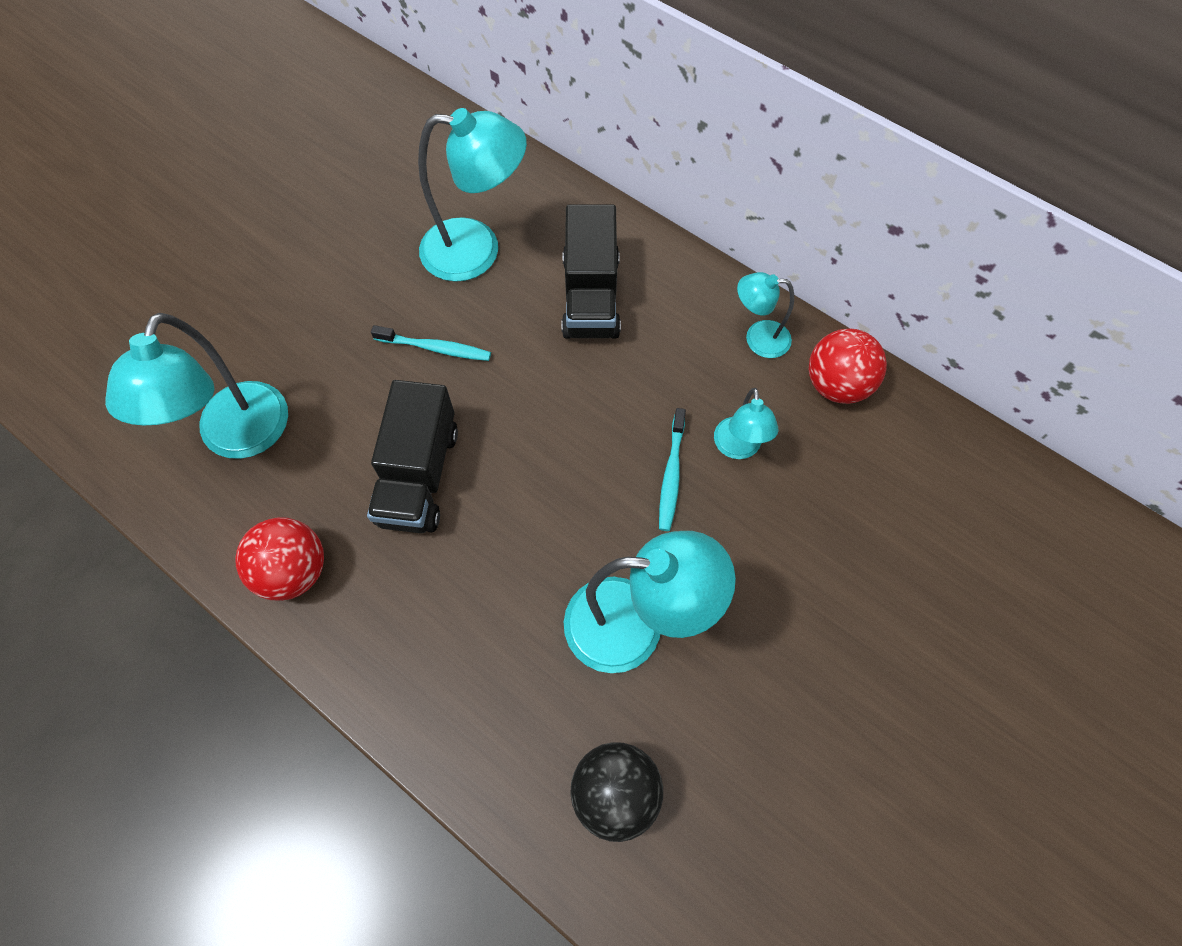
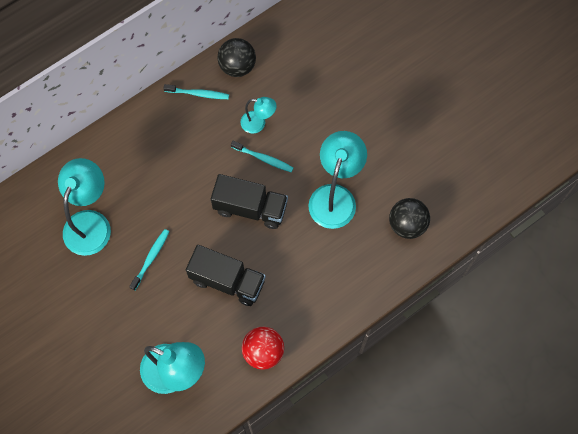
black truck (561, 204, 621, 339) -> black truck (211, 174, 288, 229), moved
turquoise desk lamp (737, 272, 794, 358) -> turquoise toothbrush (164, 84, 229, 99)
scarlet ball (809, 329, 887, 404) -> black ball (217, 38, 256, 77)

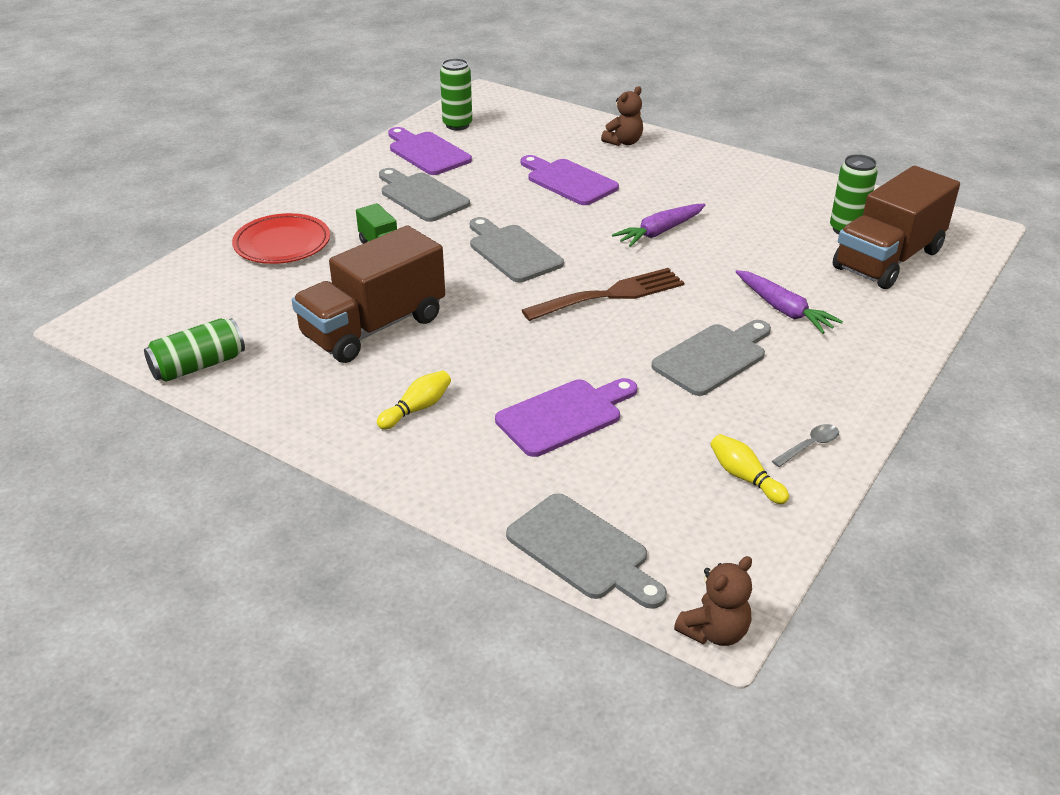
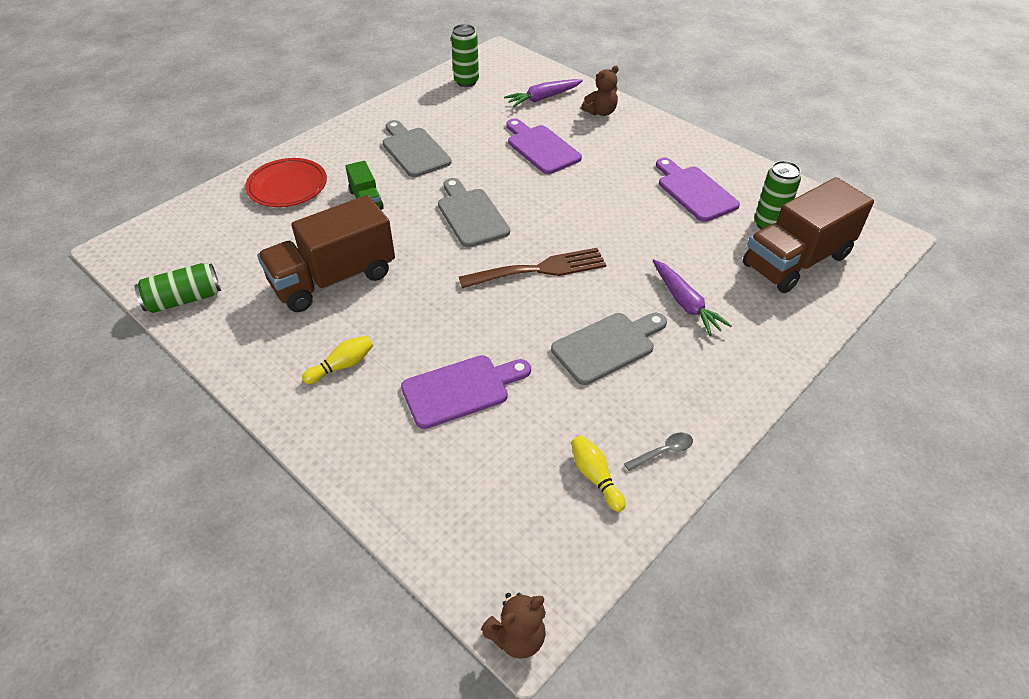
ash-grey cutting board (506, 493, 667, 609) -> none
purple cutting board (388, 127, 472, 175) -> purple cutting board (656, 158, 740, 222), moved
purple toy carrot (612, 204, 705, 247) -> purple toy carrot (504, 79, 583, 107), moved

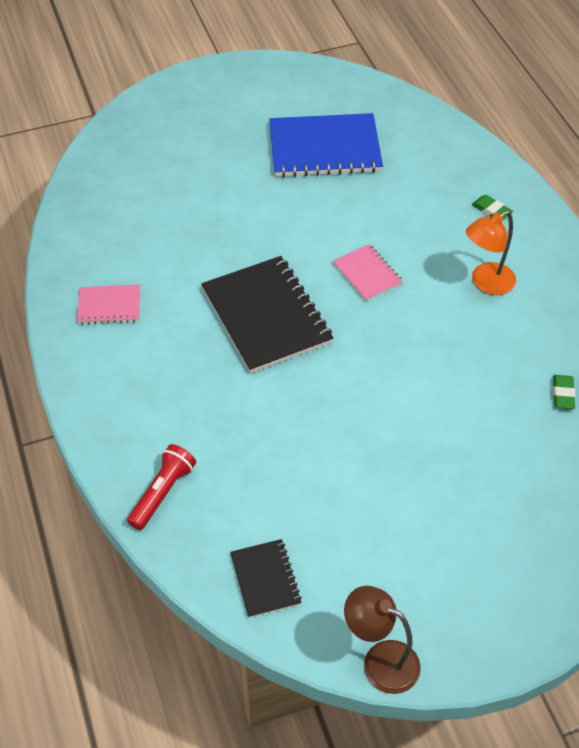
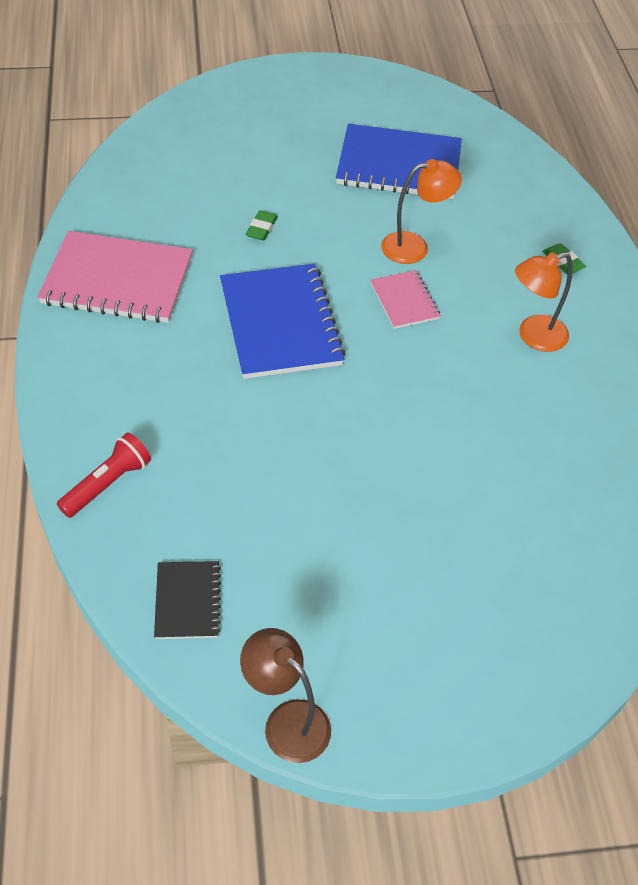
none -> bright orange desk lamp (381, 159, 462, 264)
leaf-green pencil eraser (553, 375, 576, 409) -> leaf-green pencil eraser (246, 210, 278, 240), moved
black notepad (201, 256, 333, 373) -> blue notepad (220, 264, 345, 379)
rose-pink notepad (77, 285, 140, 325) -> rose-pink notepad (37, 231, 193, 323), x1.96

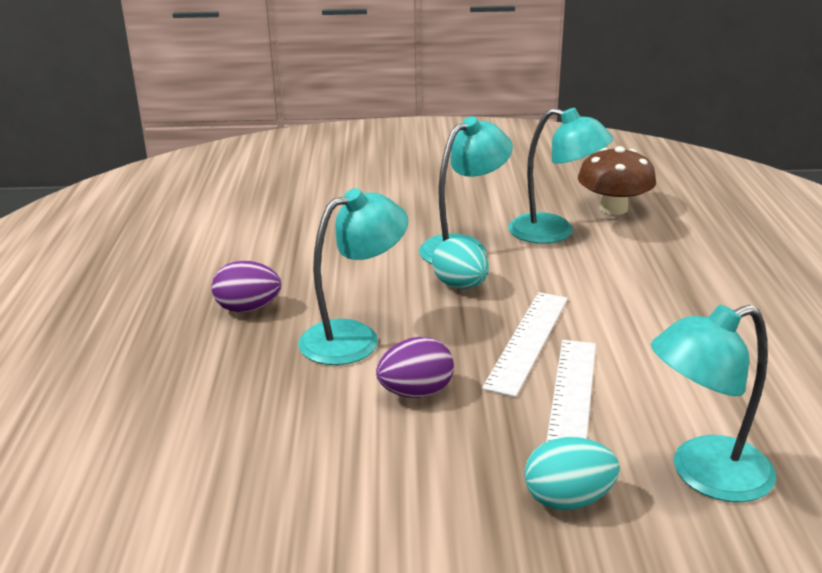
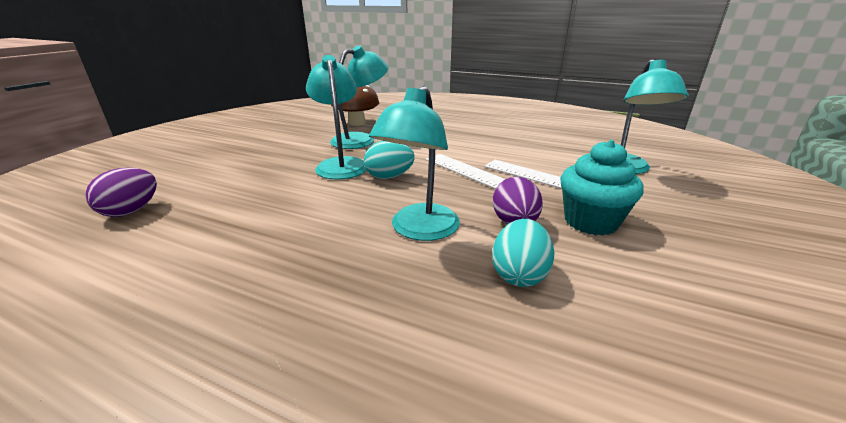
none -> turquoise cupcake (560, 140, 644, 236)
purple toy egg (212, 261, 281, 313) -> purple toy egg (85, 168, 157, 217), moved
turquoise toy egg (524, 437, 620, 510) -> turquoise toy egg (492, 219, 554, 287), moved
turquoise desk lamp (298, 188, 408, 365) -> turquoise desk lamp (369, 86, 460, 241), 150 degrees counterclockwise

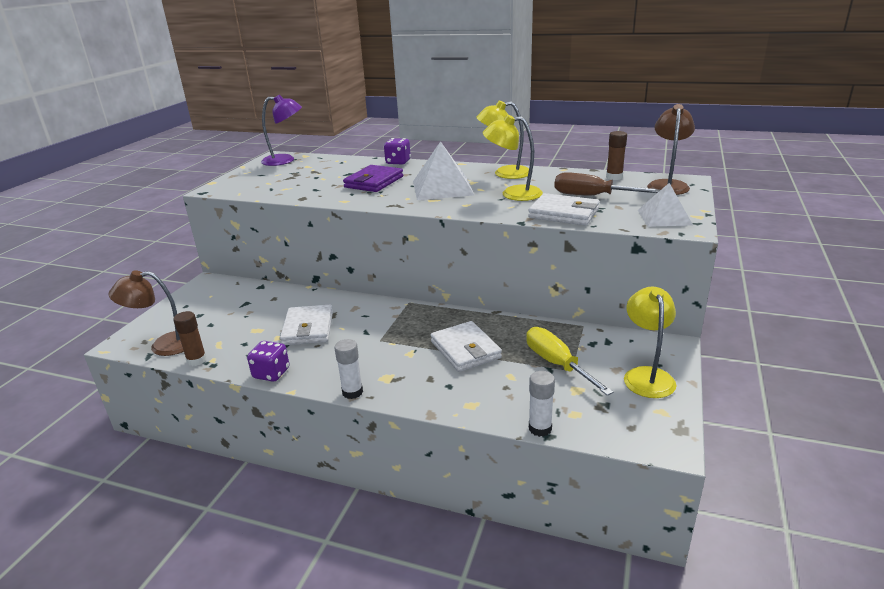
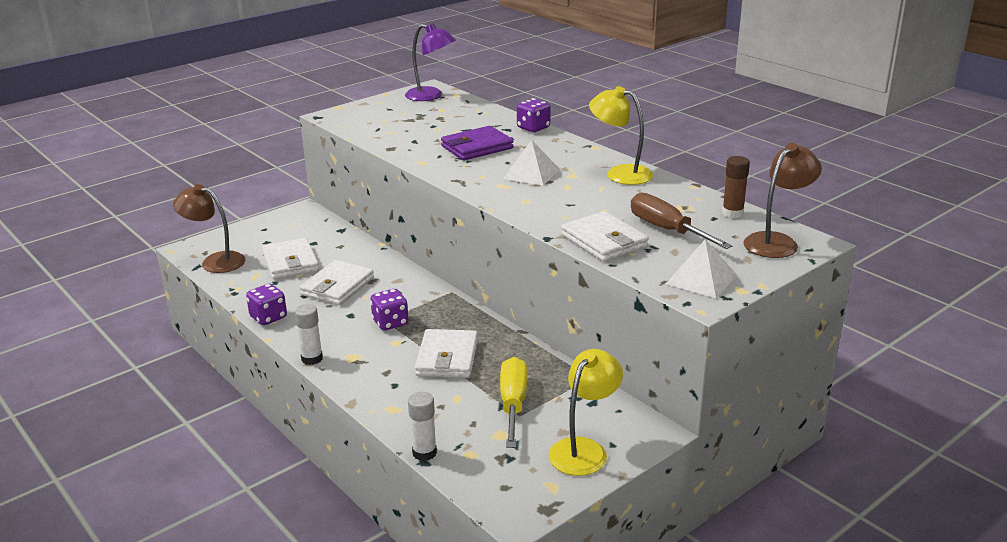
brown glue stick (173, 311, 207, 366) -> none
golden desk lamp (483, 115, 543, 201) -> none
none -> pure white wallet (262, 238, 319, 279)
none -> purple die (370, 289, 409, 330)
pure white pyramid (413, 141, 474, 200) -> pure white pyramid (503, 140, 560, 186), x0.66

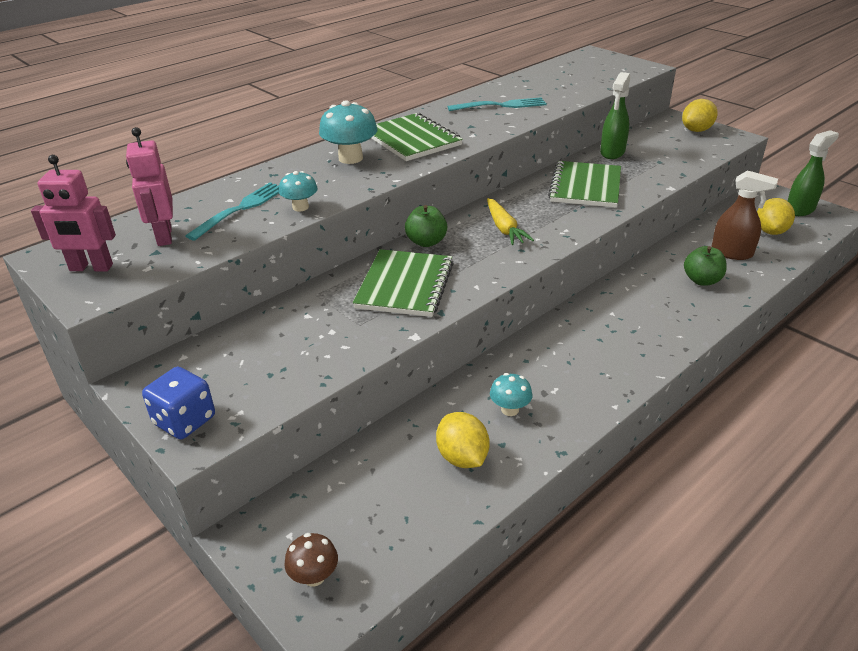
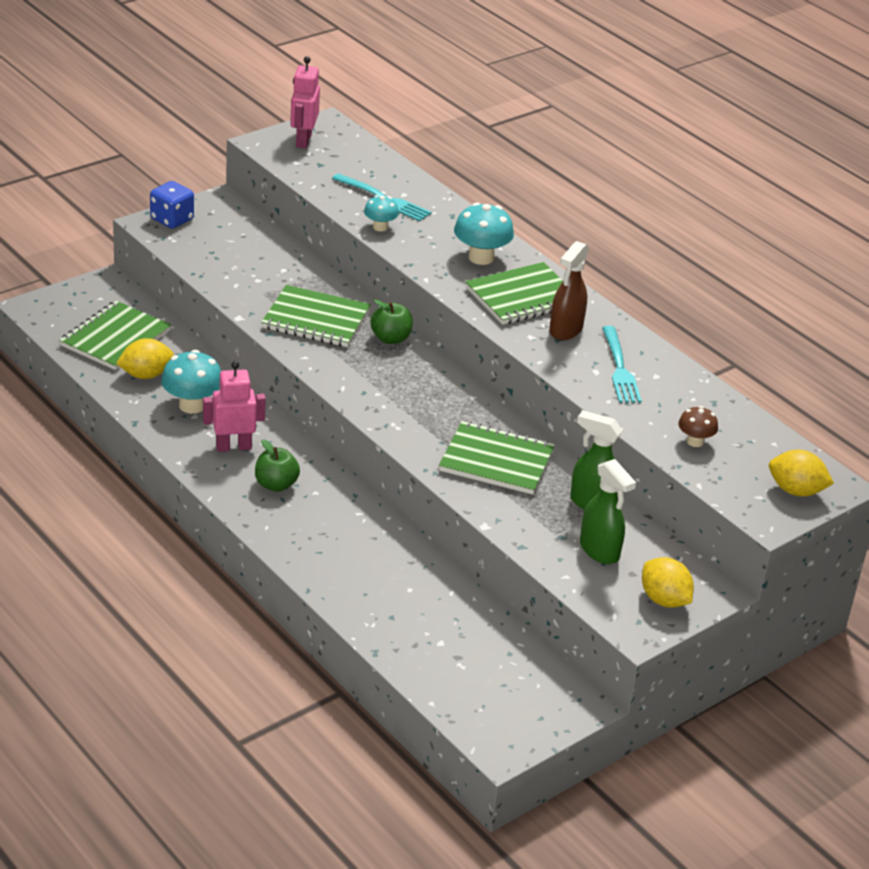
golden toy carrot (487, 198, 534, 245) -> none
none -> leaf-green notepad (59, 301, 171, 370)
rose-pink toy robot (126, 127, 173, 246) -> rose-pink toy robot (203, 361, 266, 452), moved
brown toadstool (285, 533, 338, 587) -> brown toadstool (678, 406, 718, 447), moved
leaf-green apple fruit (684, 246, 727, 286) -> leaf-green apple fruit (255, 439, 300, 492), moved
brown spray cleaner (711, 170, 778, 260) -> brown spray cleaner (549, 241, 589, 340), moved
golden toy lemon (757, 198, 795, 235) -> golden toy lemon (769, 450, 834, 497), moved
leaf-green spray cleaner (788, 130, 839, 216) -> leaf-green spray cleaner (580, 459, 636, 564), moved
turquoise toadstool (490, 373, 532, 416) -> turquoise toadstool (161, 350, 221, 414), x1.68

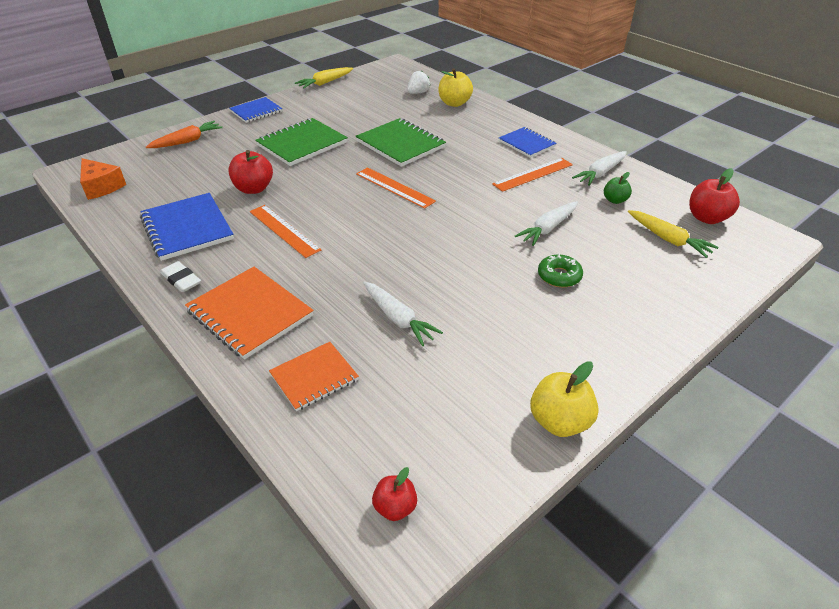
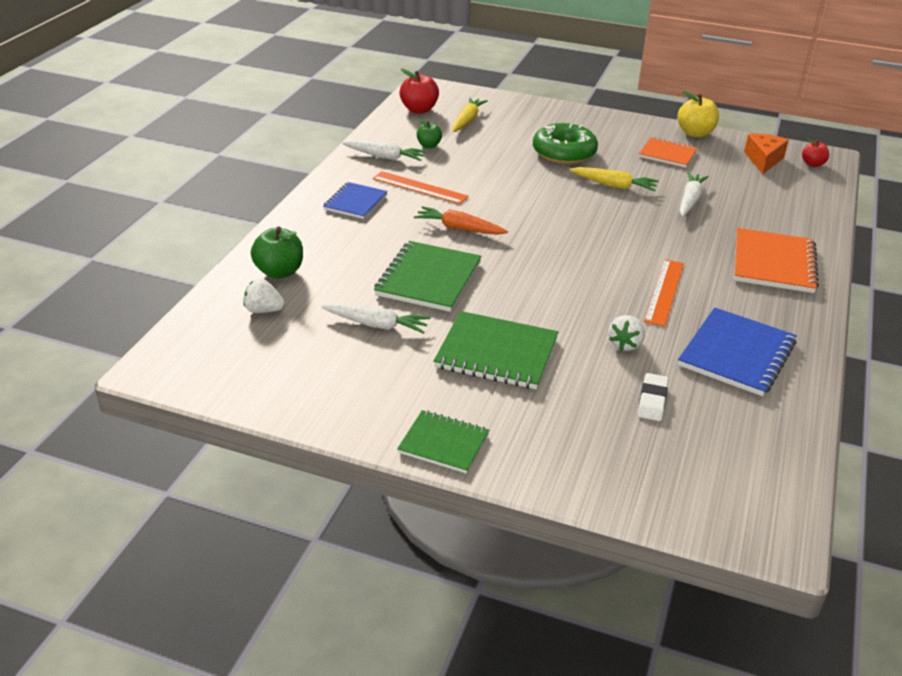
bright orange straightedge (356, 167, 436, 209) -> none
bright orange cheese (80, 158, 126, 200) -> bright orange cheese (744, 134, 789, 174), moved
bright orange toy carrot (146, 121, 222, 148) -> bright orange toy carrot (414, 206, 508, 235), moved
pure white pencil eraser (160, 261, 201, 292) -> pure white pencil eraser (638, 373, 669, 421), moved
bright orange notepad (269, 342, 359, 411) -> bright orange notepad (639, 137, 697, 168), moved
golden toy carrot (295, 67, 353, 89) -> golden toy carrot (569, 167, 659, 191), moved
pure white toy carrot (515, 201, 578, 246) -> pure white toy carrot (321, 303, 431, 334), moved
scarlet apple fruit (228, 150, 273, 194) -> pure white strawberry (608, 315, 645, 351)
blue notepad (229, 97, 282, 123) -> leaf-green notepad (397, 410, 489, 474)
golden apple fruit (438, 68, 473, 107) -> leaf-green apple fruit (251, 226, 303, 279)
leaf-green glazed donut (538, 253, 583, 288) -> leaf-green glazed donut (533, 123, 598, 164), x1.76

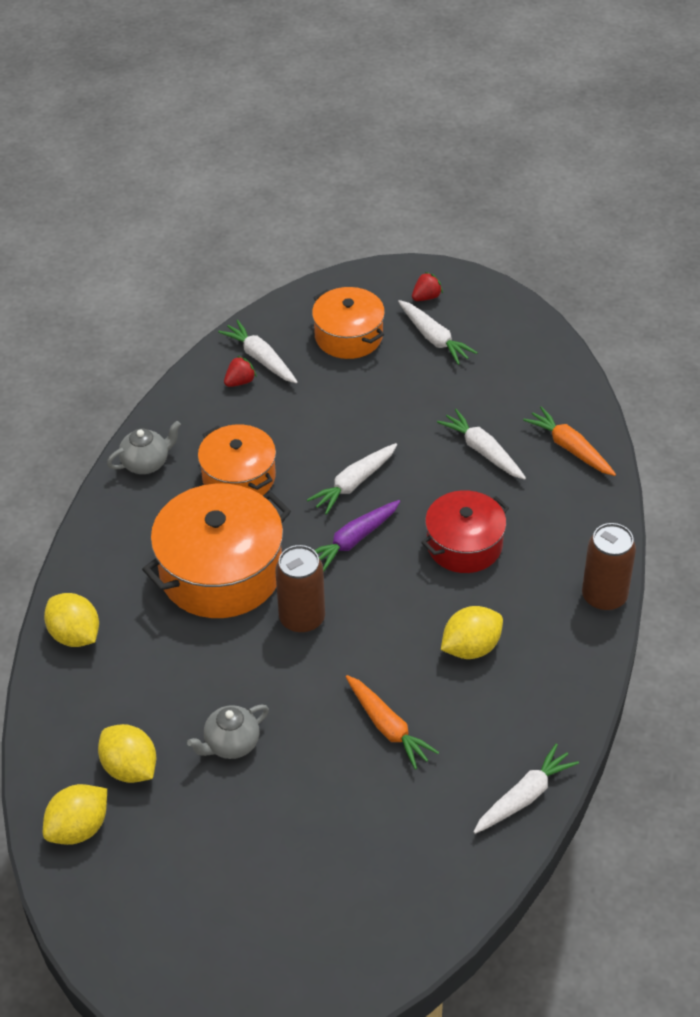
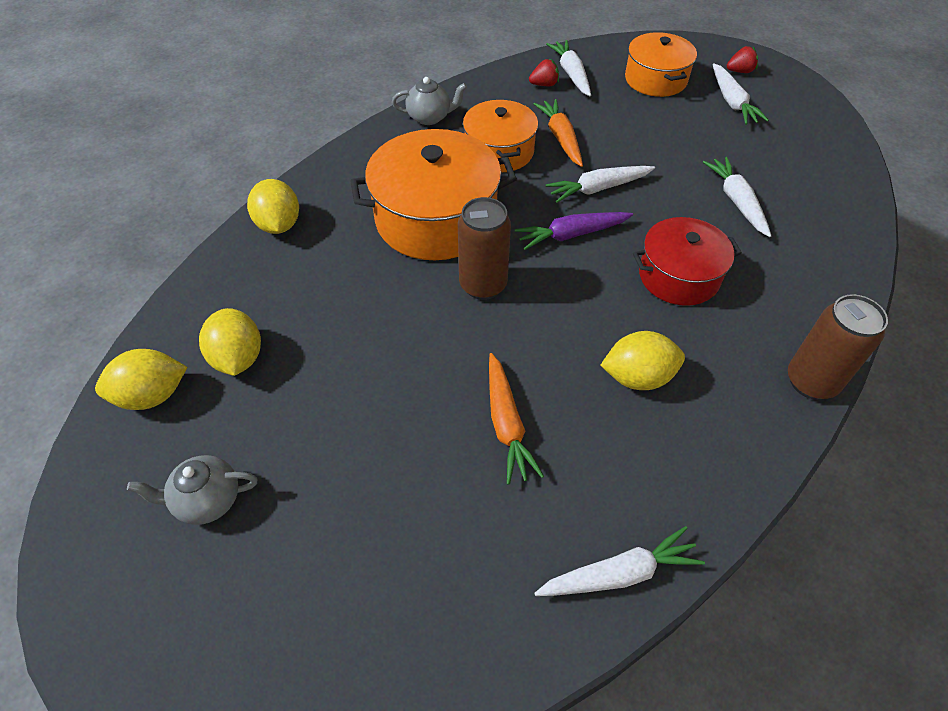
ash-grey teapot (187, 705, 269, 759) -> ash-grey teapot (127, 455, 257, 525), moved
bright orange toy carrot (523, 406, 616, 476) -> bright orange toy carrot (533, 99, 583, 167), moved

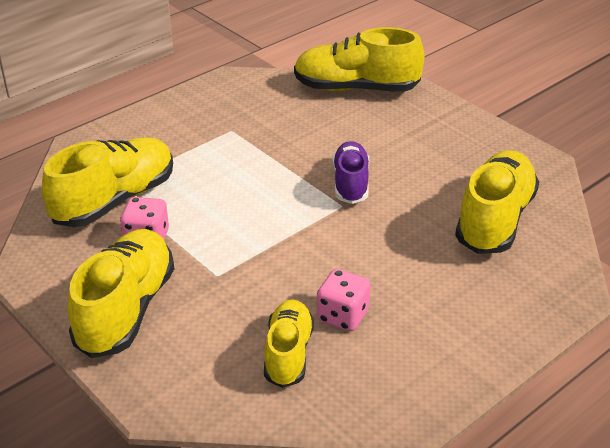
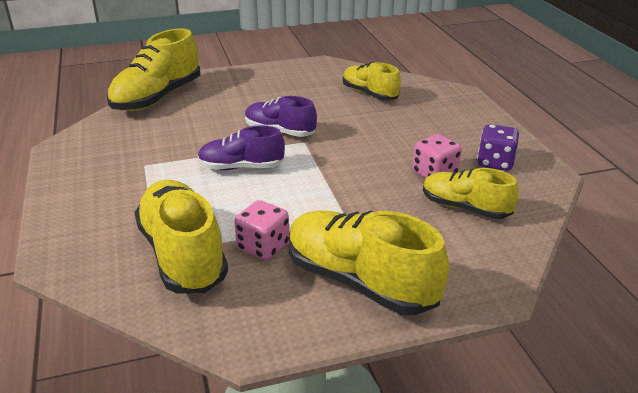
none -> purple sneaker (198, 125, 285, 170)
none -> purple die (477, 124, 519, 171)
golden sneaker (455, 150, 539, 254) -> golden sneaker (343, 62, 401, 100), x0.62

